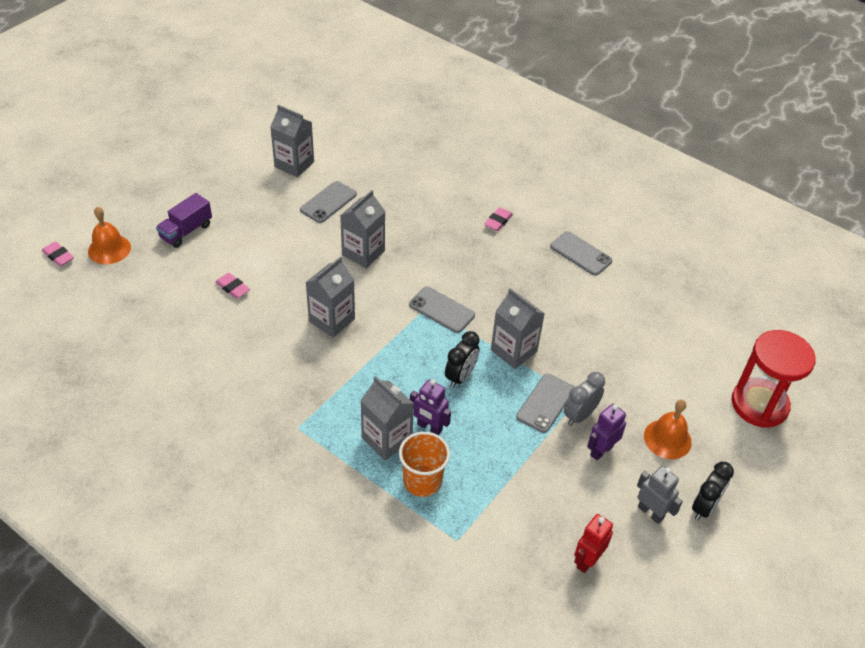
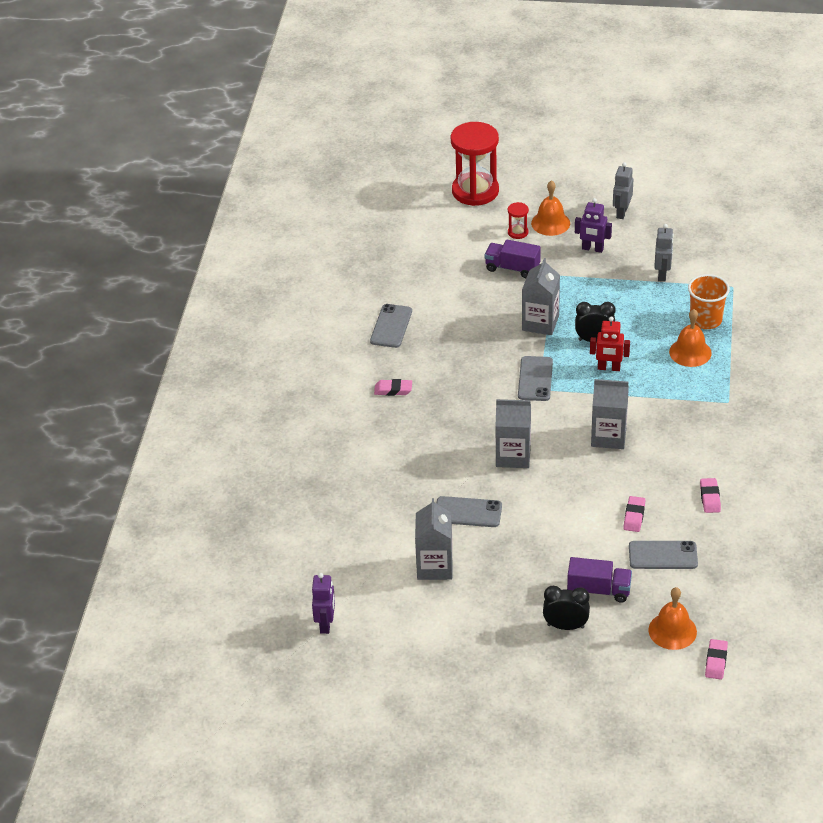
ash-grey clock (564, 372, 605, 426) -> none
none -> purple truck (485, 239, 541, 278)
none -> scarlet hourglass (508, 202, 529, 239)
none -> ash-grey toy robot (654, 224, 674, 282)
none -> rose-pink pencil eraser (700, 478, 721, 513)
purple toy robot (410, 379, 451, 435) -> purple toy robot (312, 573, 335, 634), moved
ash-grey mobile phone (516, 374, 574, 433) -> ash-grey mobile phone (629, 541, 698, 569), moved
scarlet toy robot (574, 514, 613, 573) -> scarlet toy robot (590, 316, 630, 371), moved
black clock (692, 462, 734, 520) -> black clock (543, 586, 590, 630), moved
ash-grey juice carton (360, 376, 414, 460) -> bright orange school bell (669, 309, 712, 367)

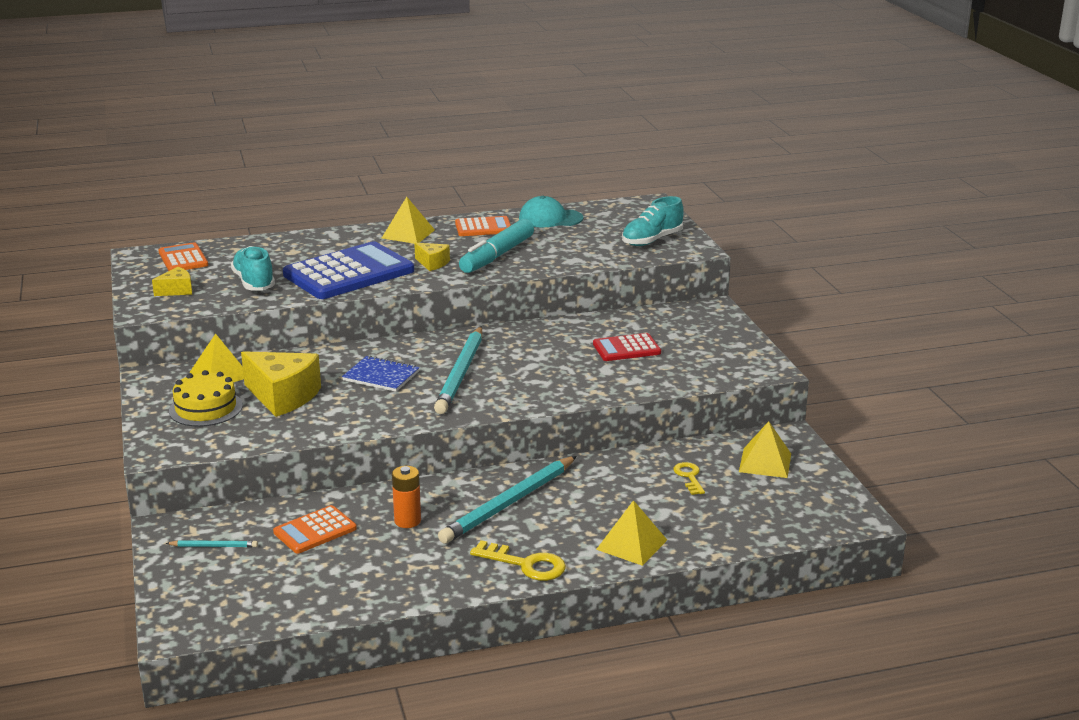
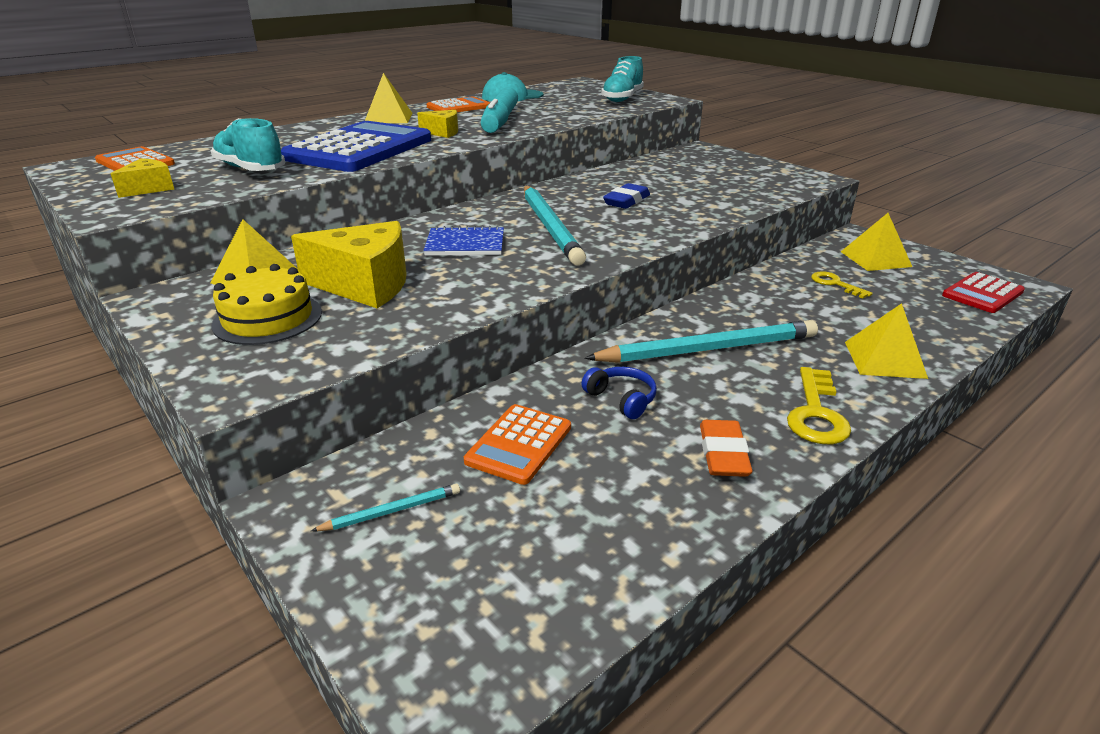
none -> blue pencil eraser (603, 183, 650, 209)
none -> bright orange pencil eraser (700, 420, 753, 477)
scarlet adding machine (593, 333, 661, 361) -> scarlet adding machine (942, 272, 1025, 313), moved
bright orange power cell (392, 466, 421, 528) -> blue headphones (581, 367, 657, 419)
turquoise lead pencil (438, 456, 577, 544) -> turquoise lead pencil (584, 320, 818, 363), 120 degrees counterclockwise
golden latchkey (470, 540, 566, 581) -> golden latchkey (787, 367, 851, 444), 105 degrees clockwise

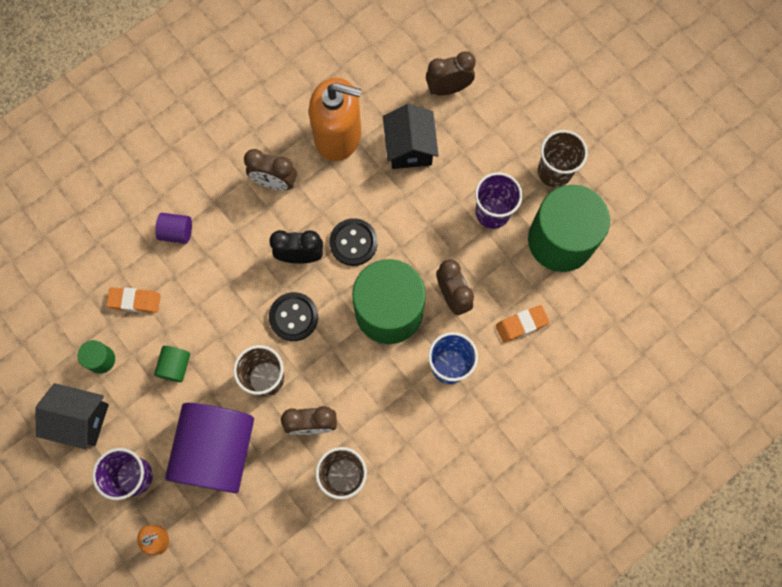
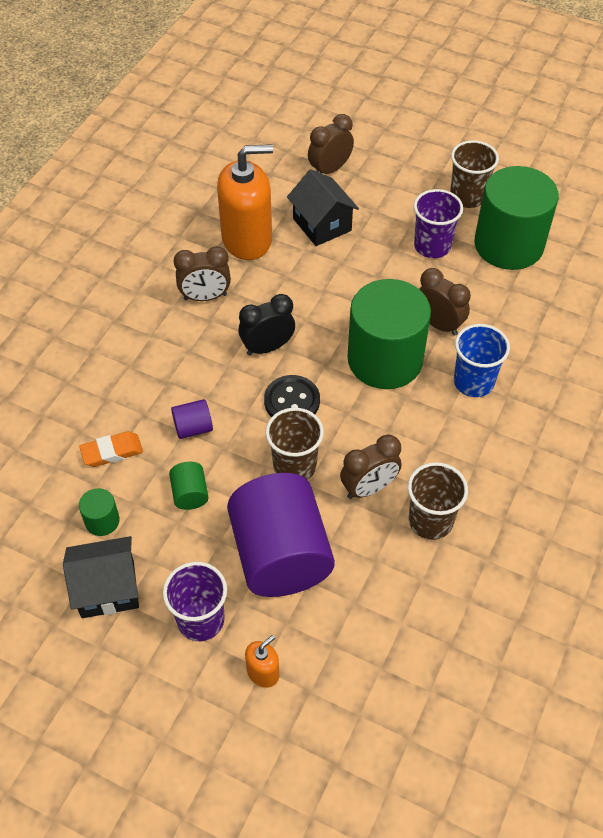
black sewing button (329, 218, 378, 266) -> none
bright orange pencil eraser (496, 305, 550, 343) -> none
purple cylinder shape (155, 213, 192, 244) -> purple cylinder shape (171, 399, 213, 439), moved

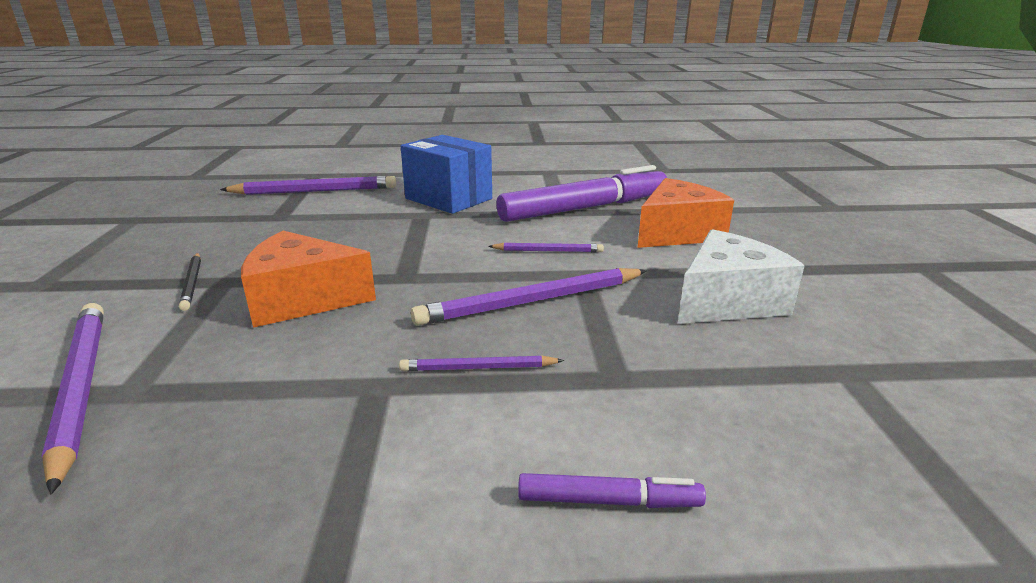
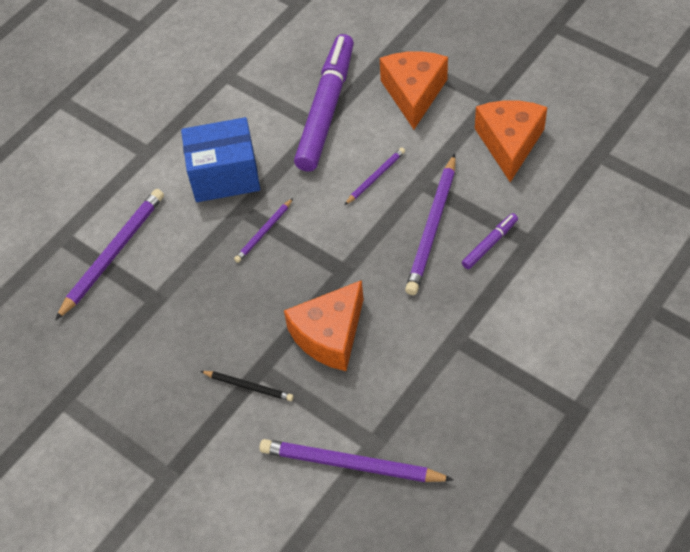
purple lead pencil (399, 355, 564, 371) -> purple lead pencil (234, 198, 293, 263), moved
purple marker (518, 473, 706, 508) -> purple marker (462, 213, 518, 269), moved
pure white cheese (678, 229, 805, 324) -> bright orange cheese (475, 100, 547, 182)

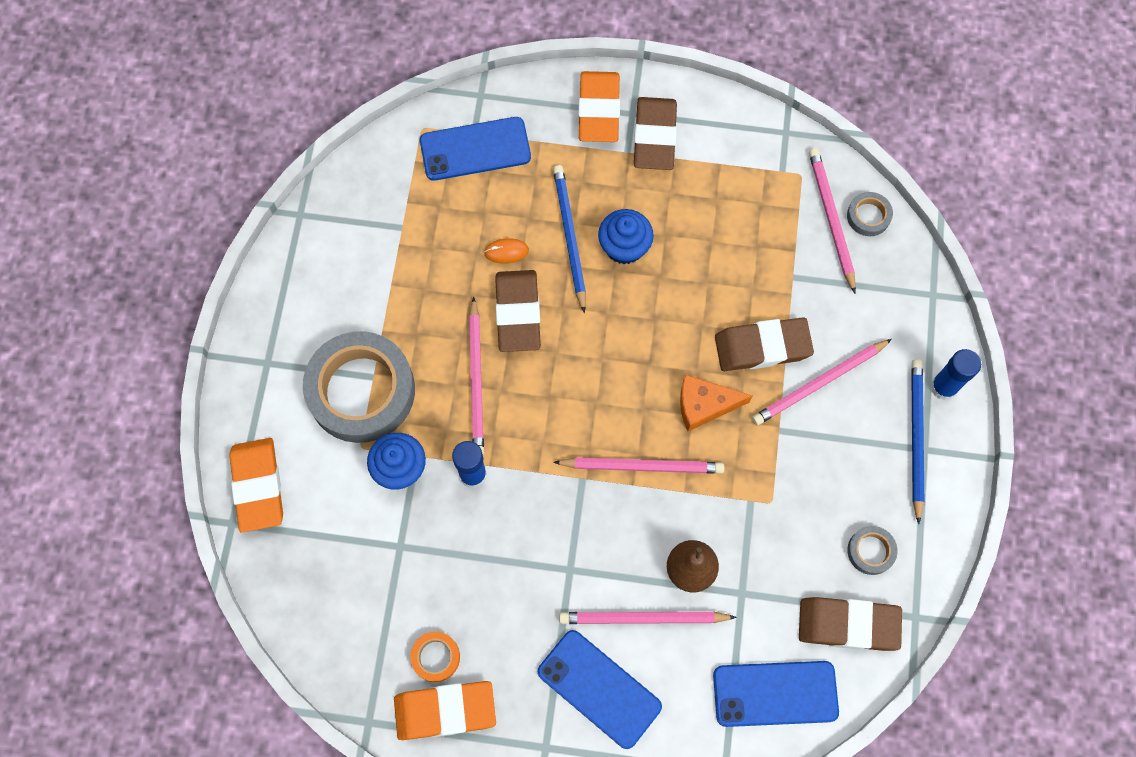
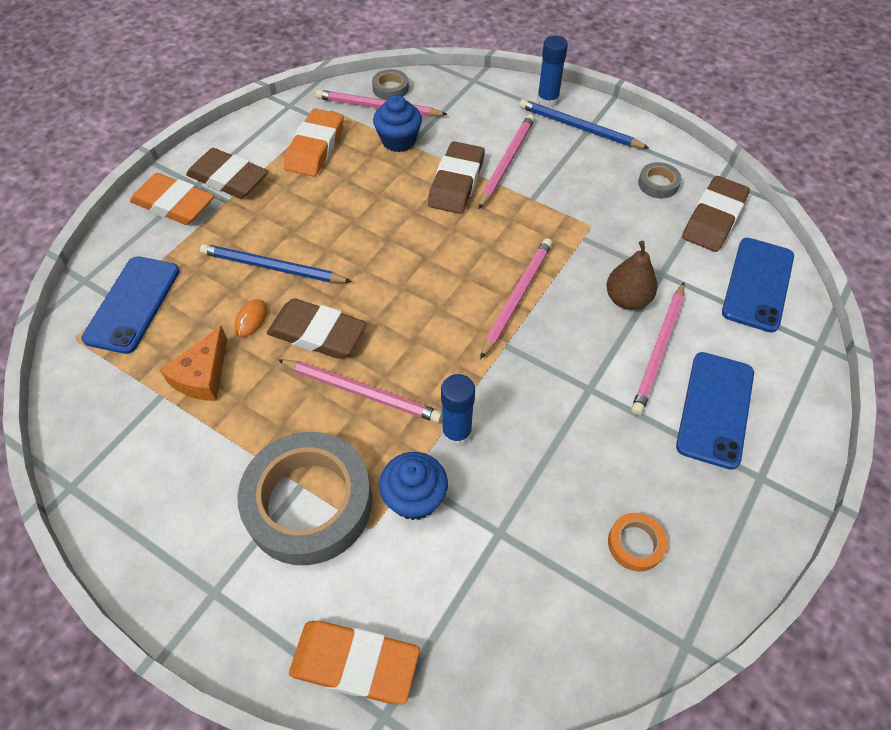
bright orange pencil eraser (394, 681, 496, 740) -> bright orange pencil eraser (284, 108, 344, 177), moved
blue cupcake (598, 209, 654, 264) -> blue cupcake (373, 95, 422, 152), moved
bright orange cheese (680, 374, 752, 431) -> bright orange cheese (160, 326, 227, 401), moved
blue mobile phone (538, 630, 662, 749) -> blue mobile phone (676, 352, 754, 470), 45 degrees counterclockwise
rose-pink lead pencil (752, 339, 892, 425) -> rose-pink lead pencil (479, 114, 535, 209), 150 degrees counterclockwise

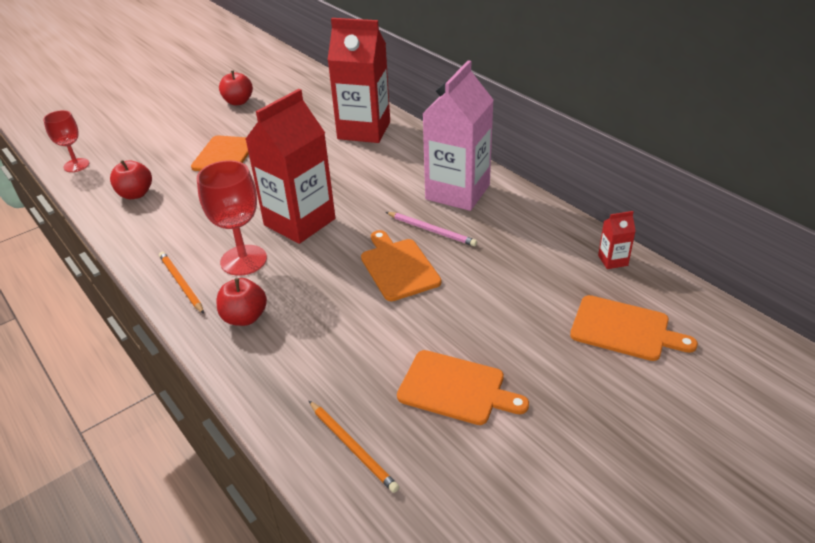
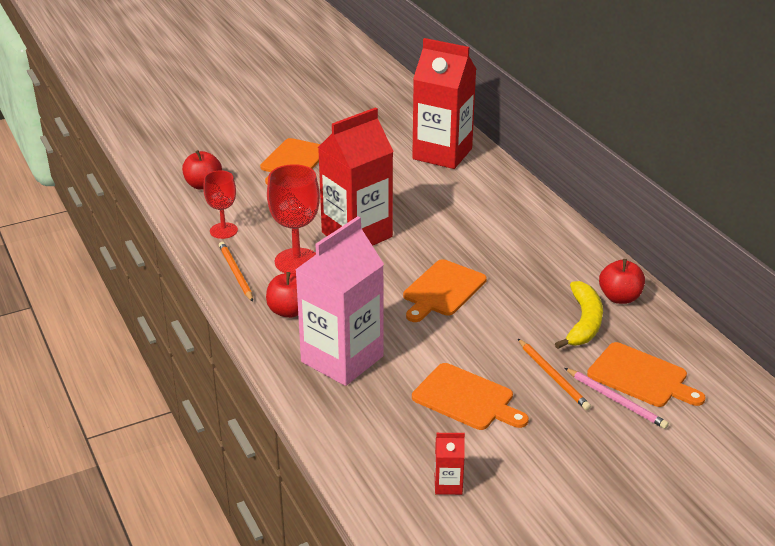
none -> golden banana fruit (555, 281, 603, 349)
scarlet goblet (43, 110, 89, 172) -> scarlet goblet (203, 170, 238, 239), moved
scarlet apple fruit (219, 71, 253, 105) -> scarlet apple fruit (599, 259, 645, 304), moved
bright orange lead pencil (309, 401, 399, 493) -> bright orange lead pencil (518, 339, 591, 410), moved
rose-pink lead pencil (386, 212, 477, 246) -> rose-pink lead pencil (565, 368, 669, 429), moved
rose-pink juice carton (423, 60, 494, 211) -> rose-pink juice carton (295, 216, 384, 386), moved
scarlet juice carton (598, 211, 636, 269) -> scarlet juice carton (435, 433, 465, 495), moved
bright orange cutting board (361, 230, 441, 301) -> bright orange cutting board (403, 259, 487, 322), 135 degrees counterclockwise

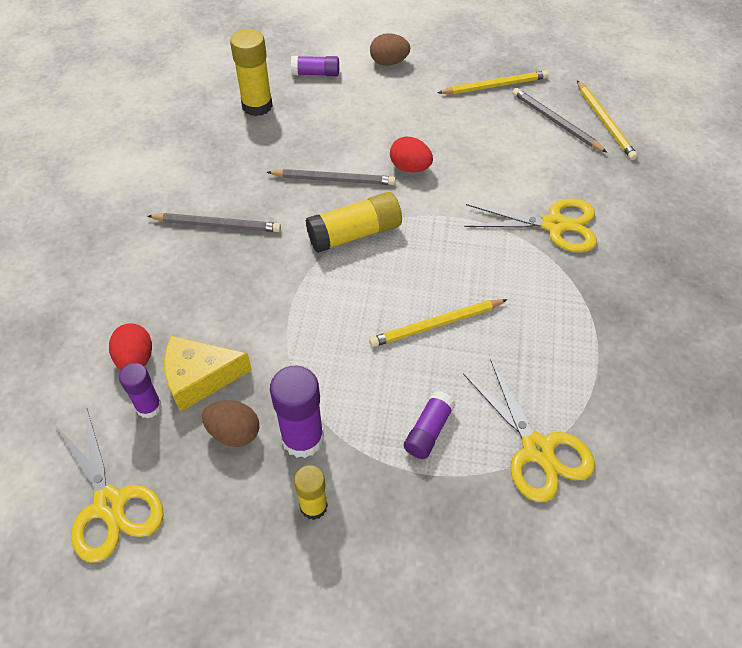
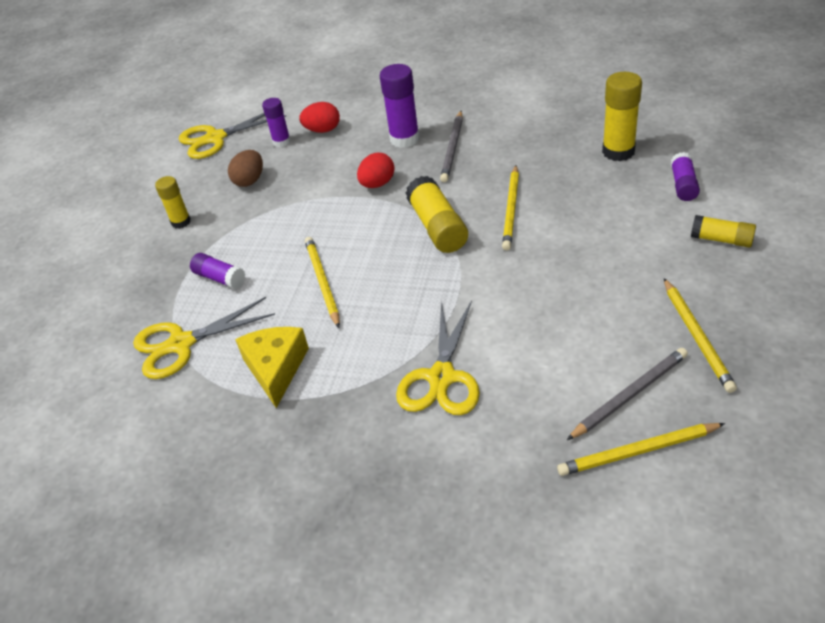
golden cheese (164, 336, 252, 412) -> golden cheese (235, 327, 309, 408), moved
purple glue stick (270, 366, 324, 458) -> purple glue stick (380, 64, 420, 148), moved
scarlet toy egg (390, 137, 433, 173) -> scarlet toy egg (357, 152, 394, 188), moved
brown toy egg (370, 33, 410, 66) -> golden glue stick (691, 215, 756, 248)
ash-grey lead pencil (267, 169, 396, 185) -> golden lead pencil (502, 165, 519, 250)

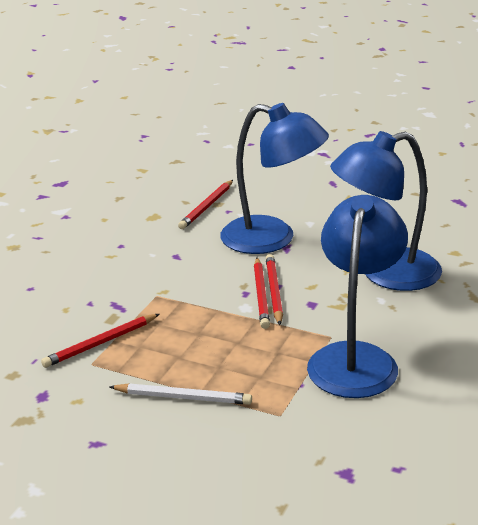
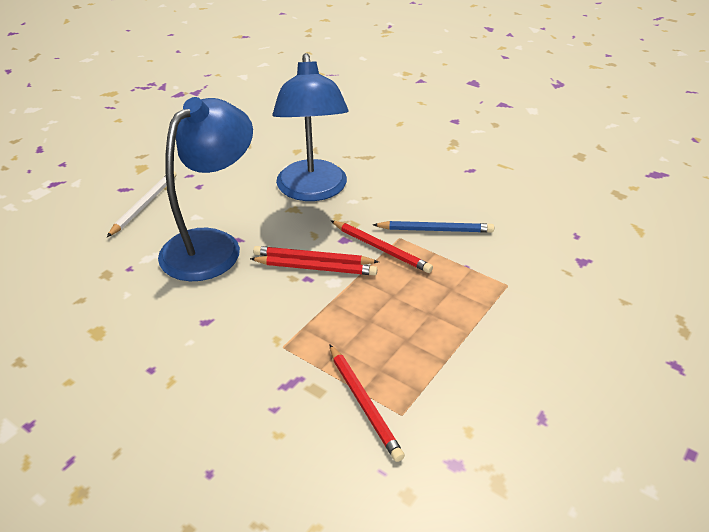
pure white lead pencil (110, 384, 252, 405) -> pure white lead pencil (107, 171, 177, 237), moved
scarlet lead pencil (178, 180, 233, 229) -> scarlet lead pencil (331, 221, 433, 273), moved
blue desk lamp (307, 195, 408, 398) -> blue lead pencil (373, 221, 494, 233)

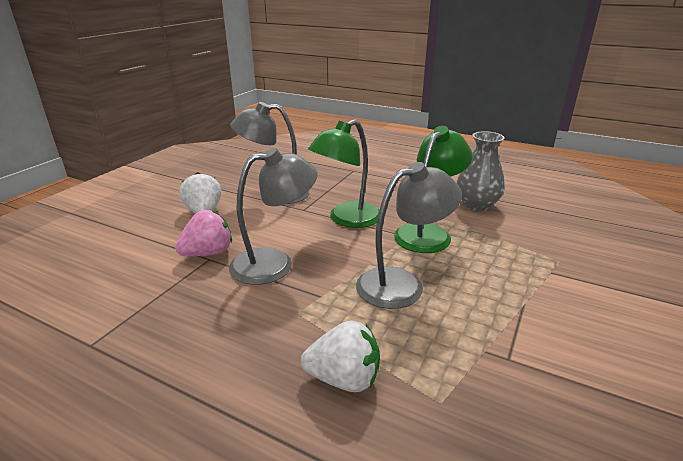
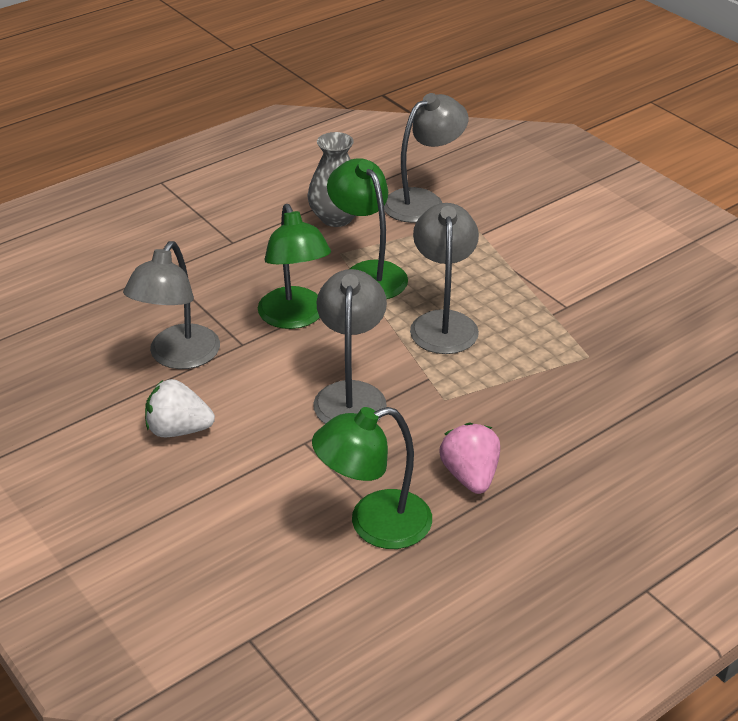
pure white strawberry (301, 321, 380, 392) -> none
none -> leaf-green desk lamp (312, 407, 432, 549)
none -> ash-grey desk lamp (384, 93, 468, 223)
rose-pink strawberry (175, 210, 232, 256) -> rose-pink strawberry (439, 422, 500, 494), moved

